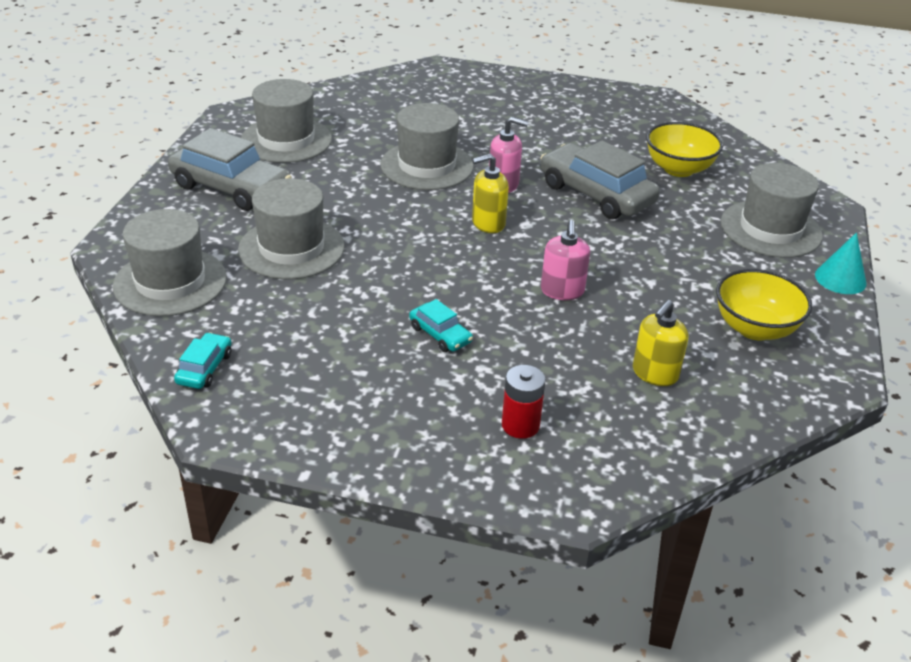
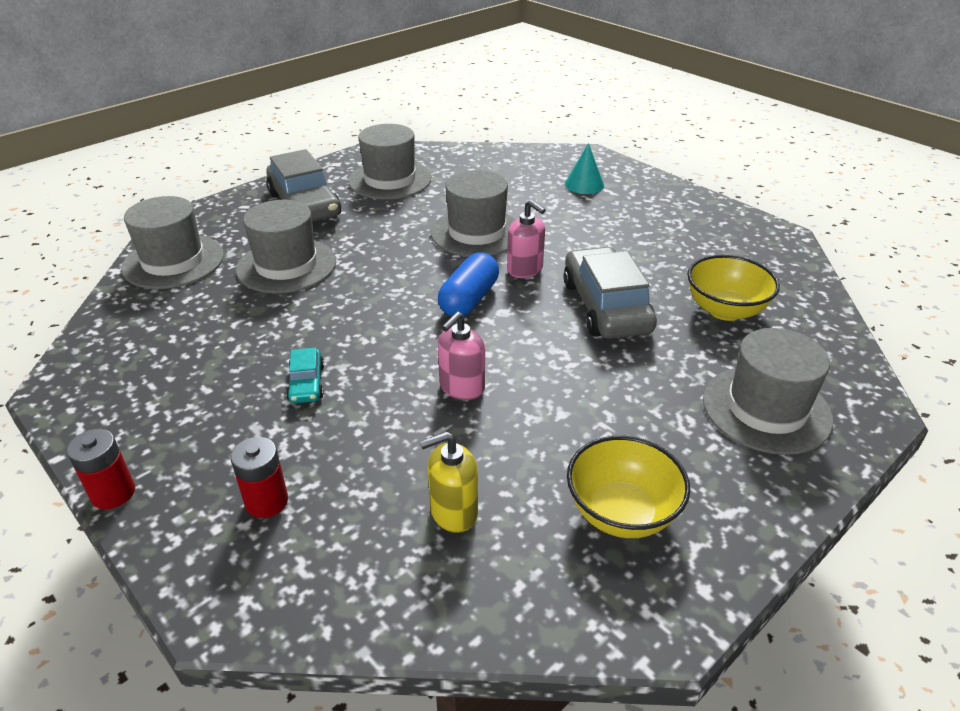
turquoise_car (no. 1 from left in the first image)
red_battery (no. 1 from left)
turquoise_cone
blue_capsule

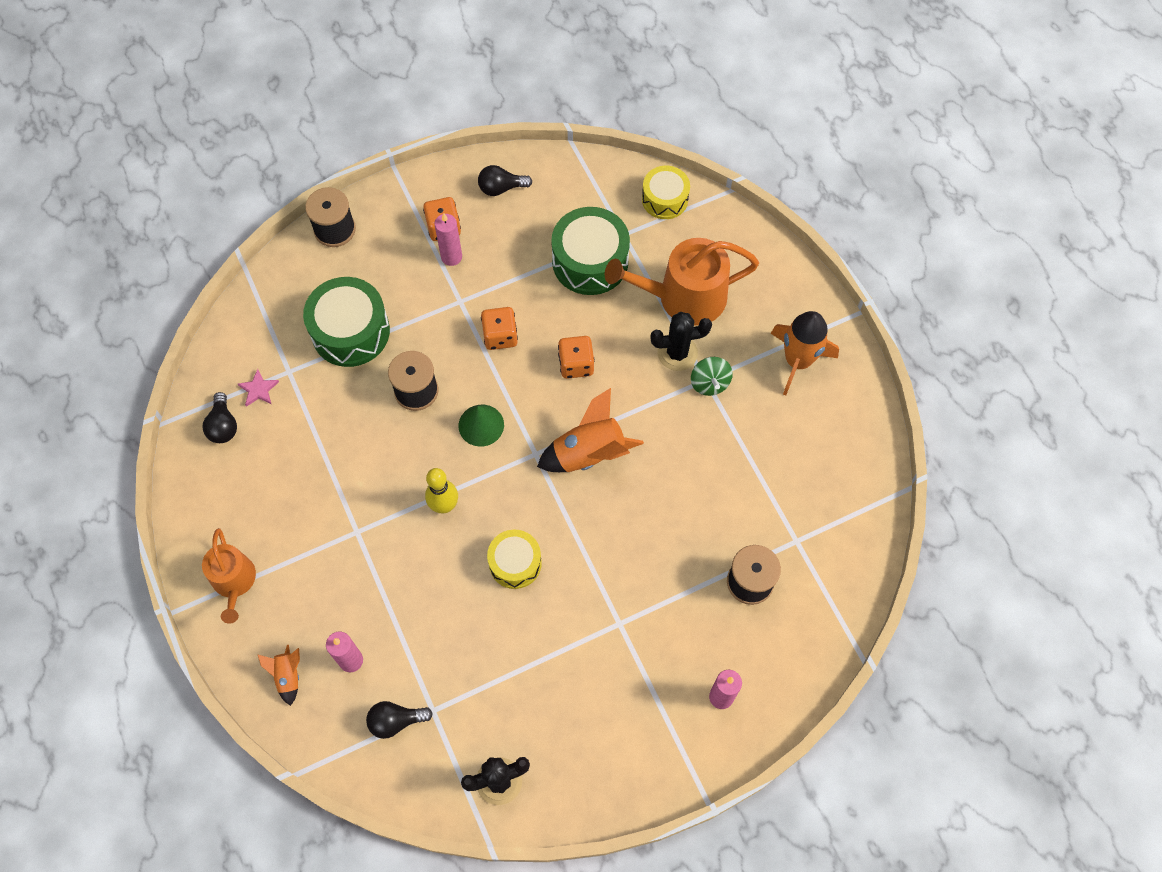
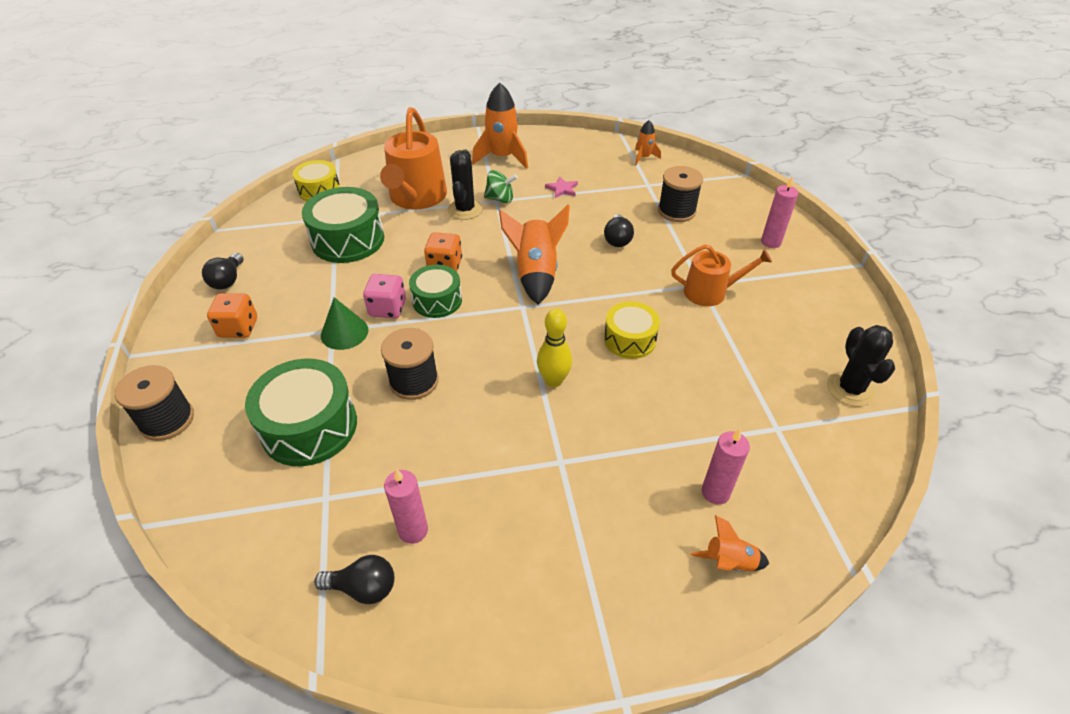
green_drum (no. 3 from left)
orange_rocket (no. 3 from left)
orange_watering_can (no. 2 from left)
pink_star
black_light_bulb (no. 3 from left)
pink_candle (no. 1 from left)
green_cone
pink_dice

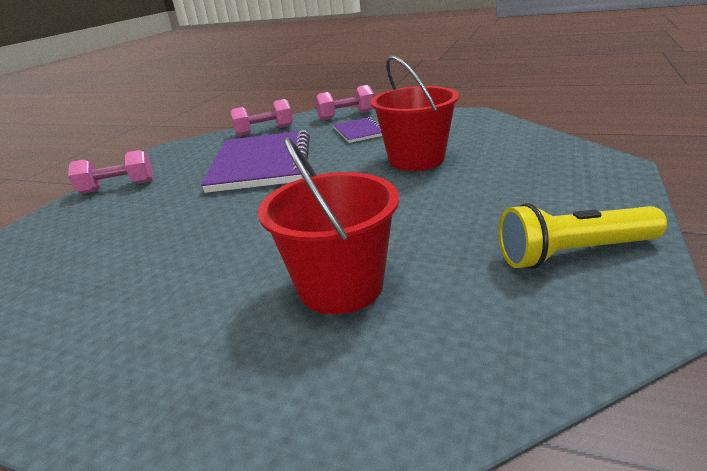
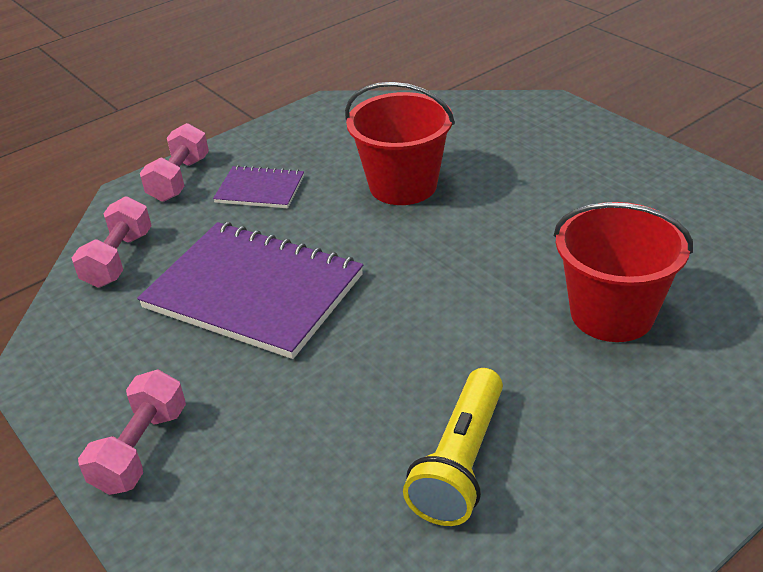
yellow_flashlight

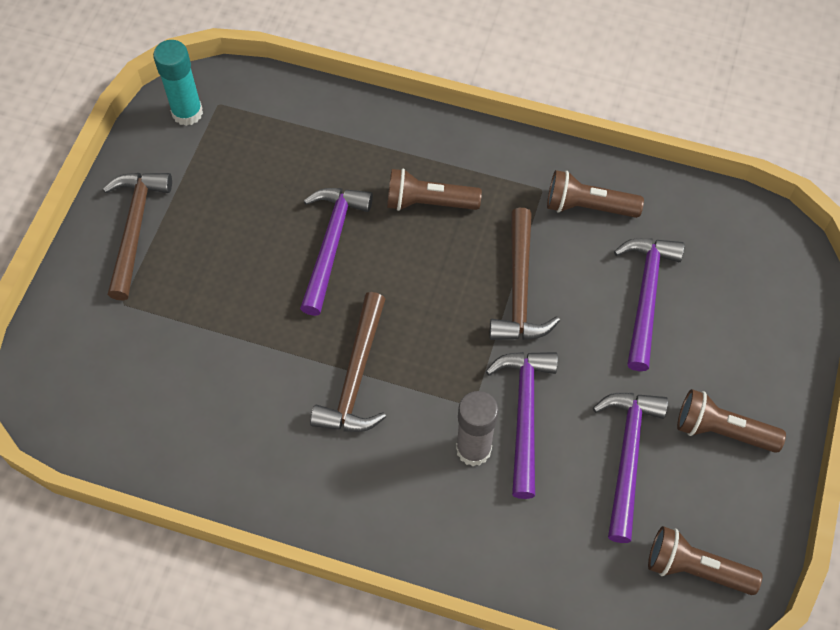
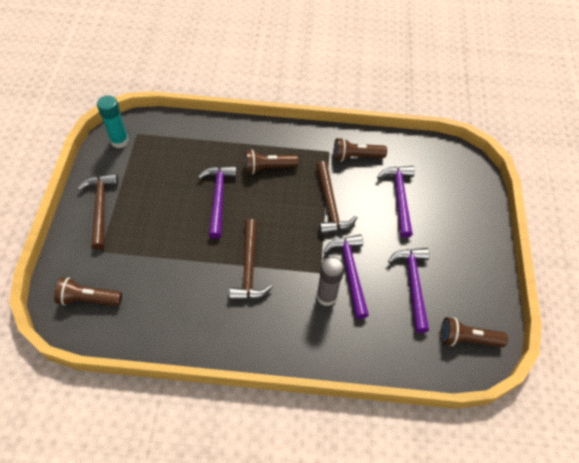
brown_flashlight (no. 1 from left)

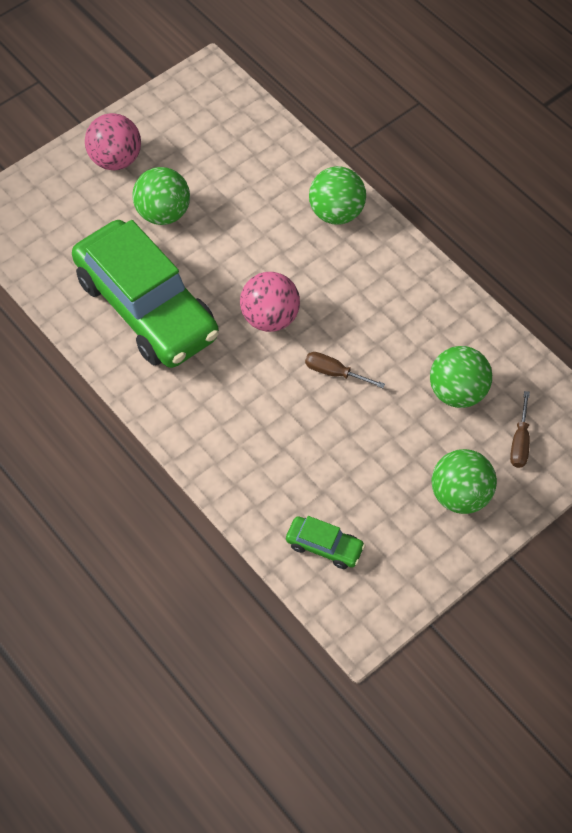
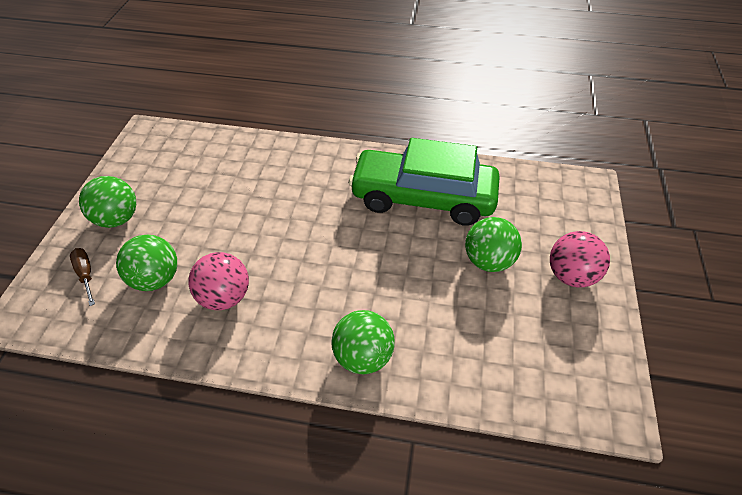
green_car (no. 2 from left in the first image)
brown_screwdriver (no. 1 from left in the first image)
pink_ball (no. 1 from left)

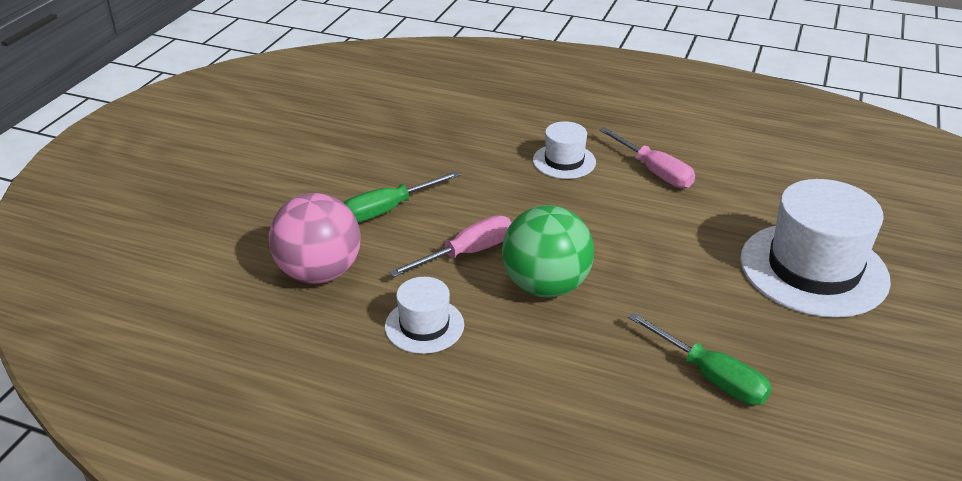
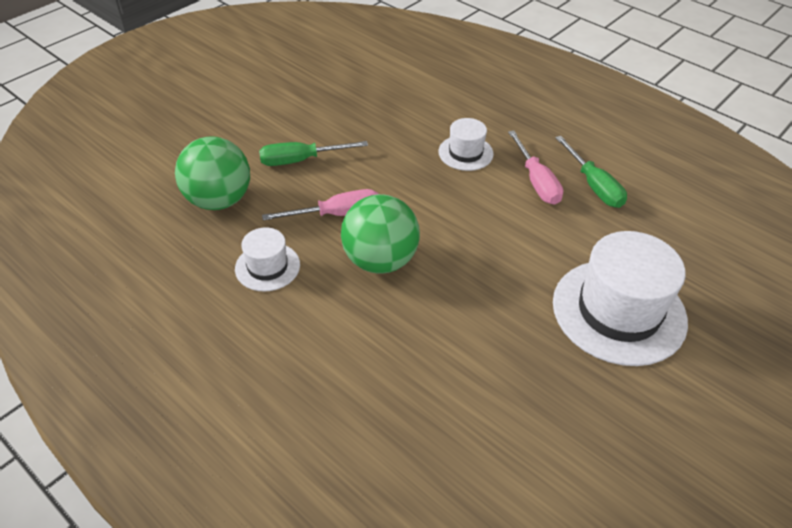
green_screwdriver (no. 2 from left)
green_ball (no. 1 from left)

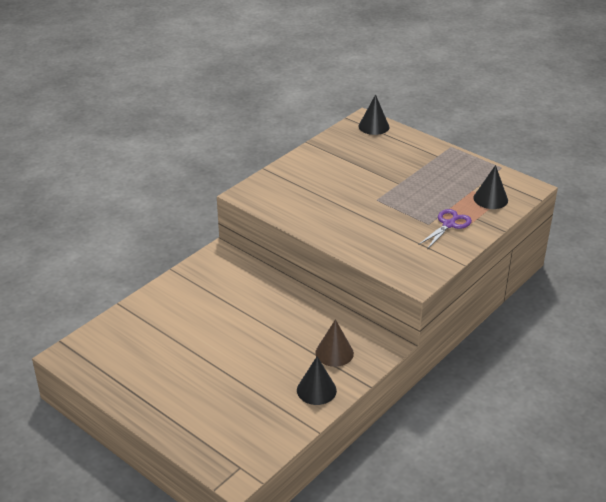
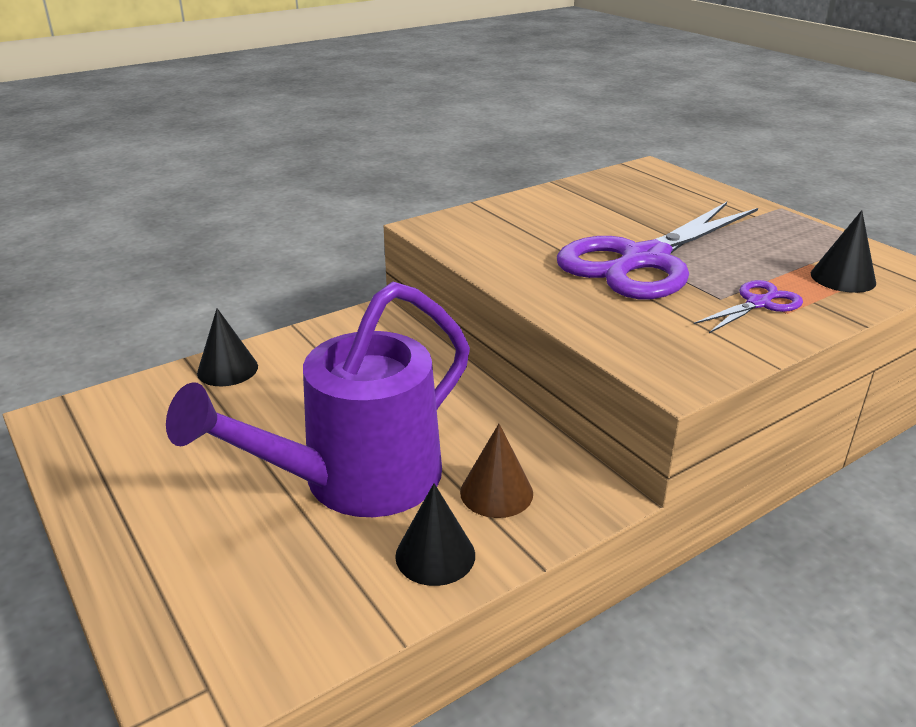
purple_watering_can
purple_scissors (no. 1 from left)
black_cone (no. 1 from left)

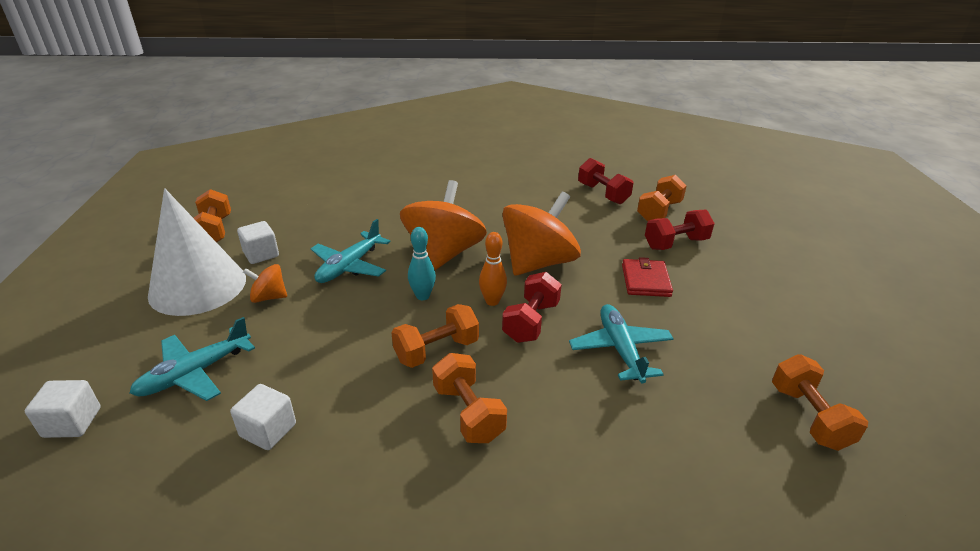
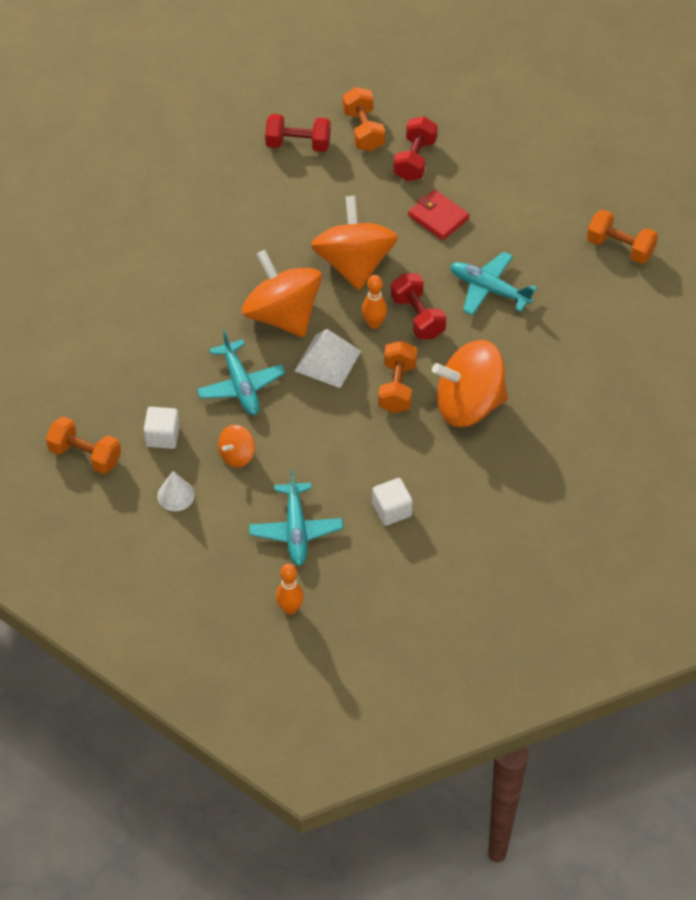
orange_bowling_pin (no. 1 from left)
white_pyramid
orange_spinning_top (no. 4 from left)
white_cone

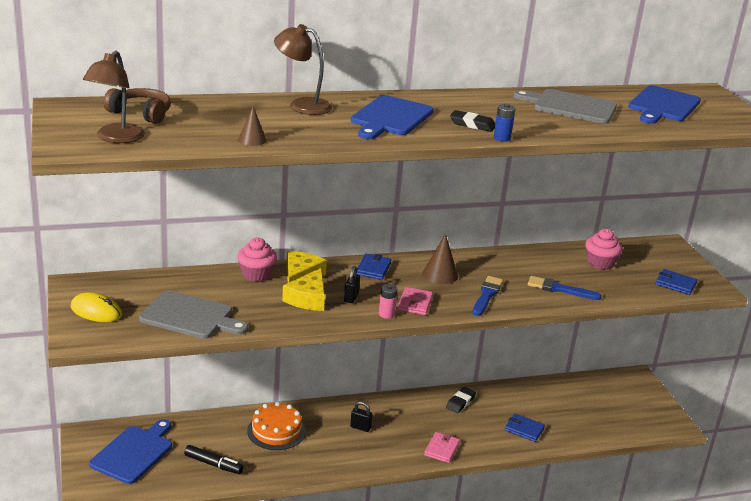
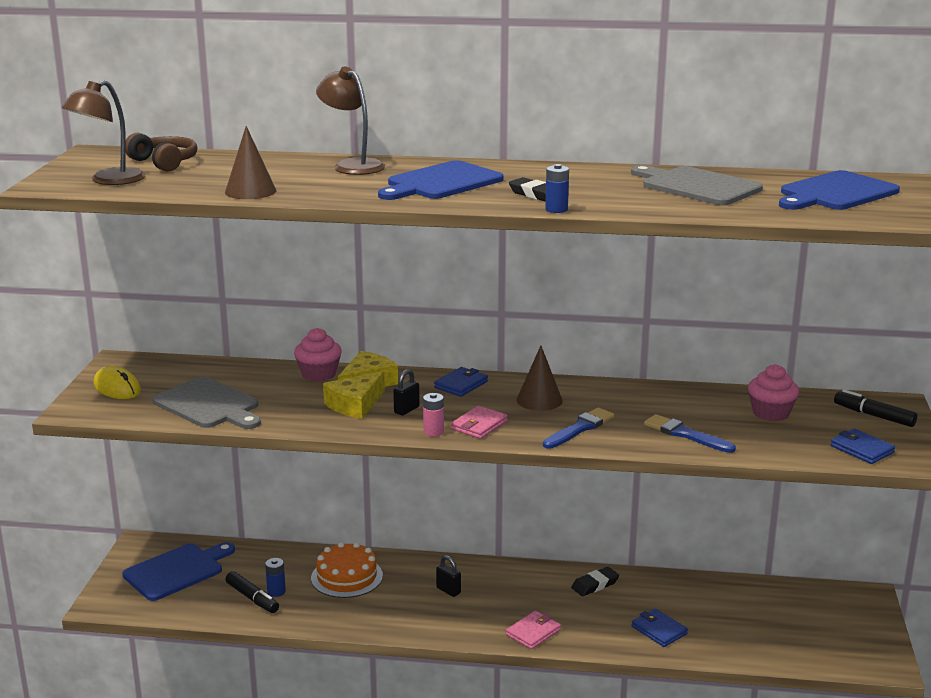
blue_battery (no. 1 from left)
black_marker (no. 2 from left)
brown_cone (no. 1 from left)

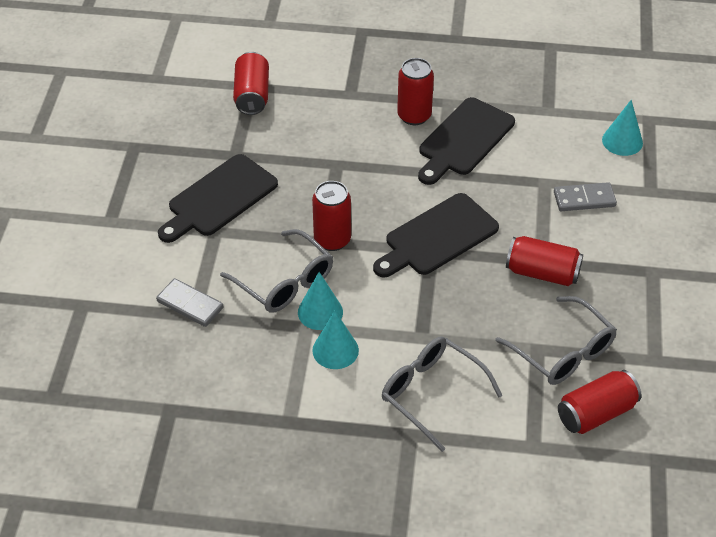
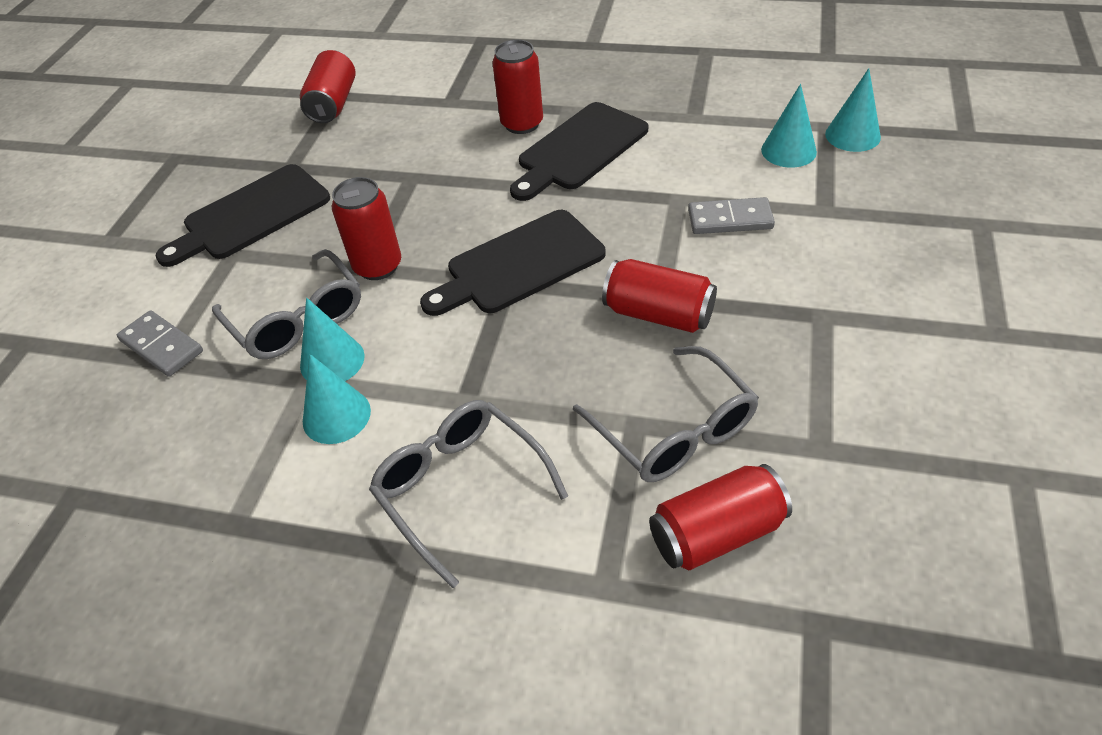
turquoise_cone (no. 4 from left)

